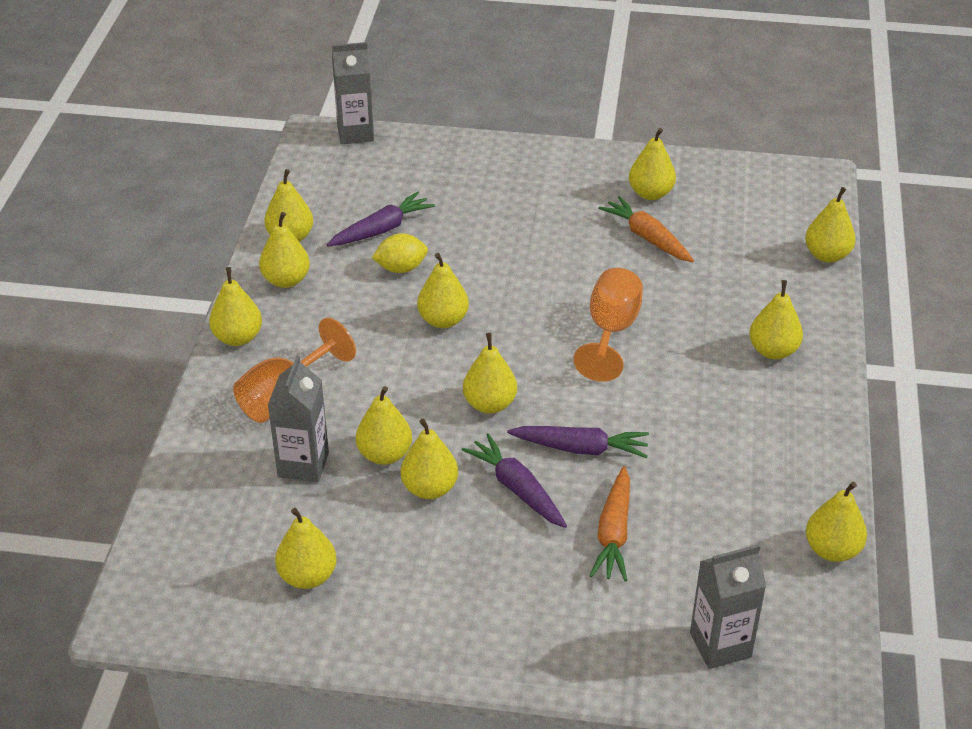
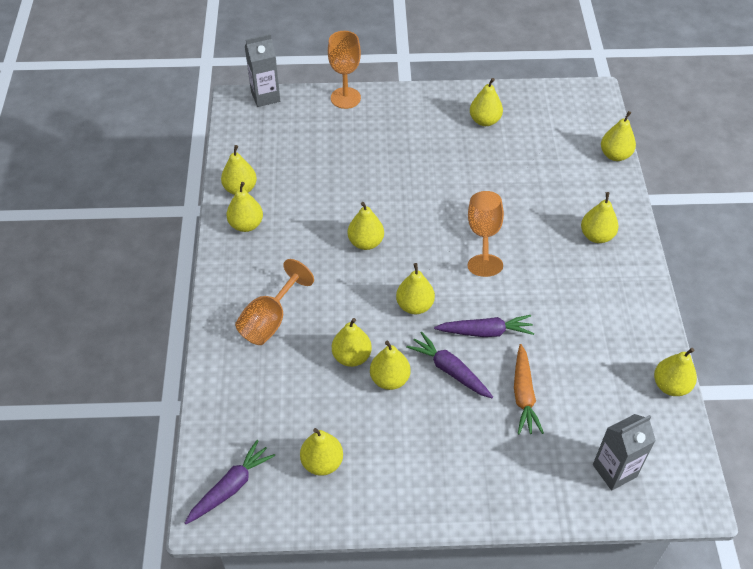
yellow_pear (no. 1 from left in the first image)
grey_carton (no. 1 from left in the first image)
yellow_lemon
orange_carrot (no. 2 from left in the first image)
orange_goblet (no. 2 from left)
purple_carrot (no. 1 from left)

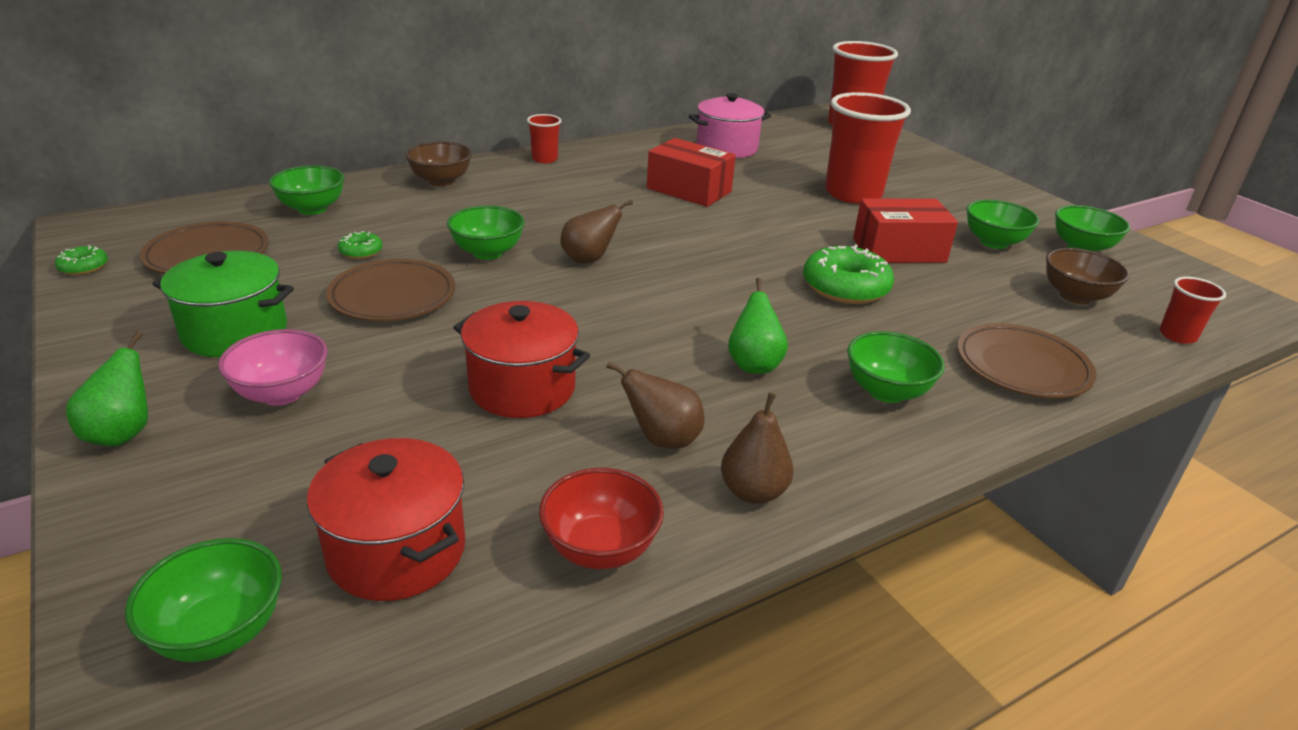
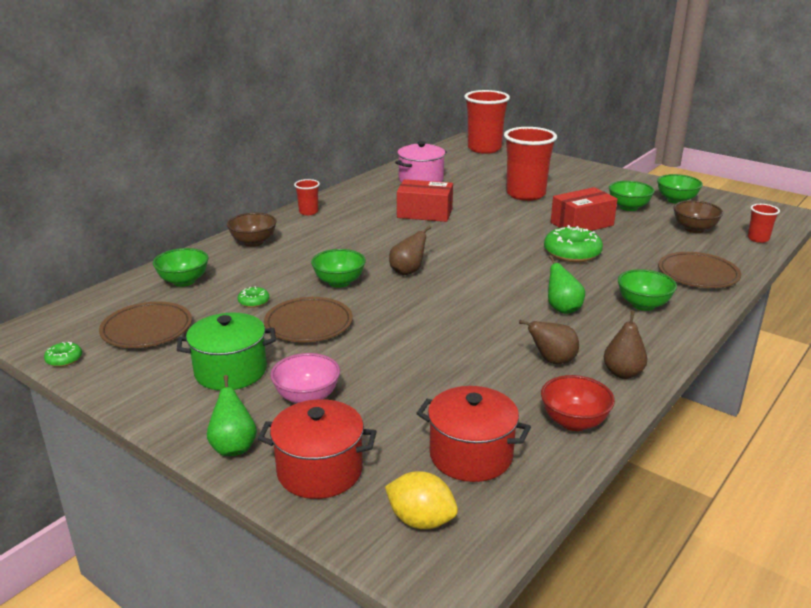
red_pot (no. 1 from left)
yellow_lemon

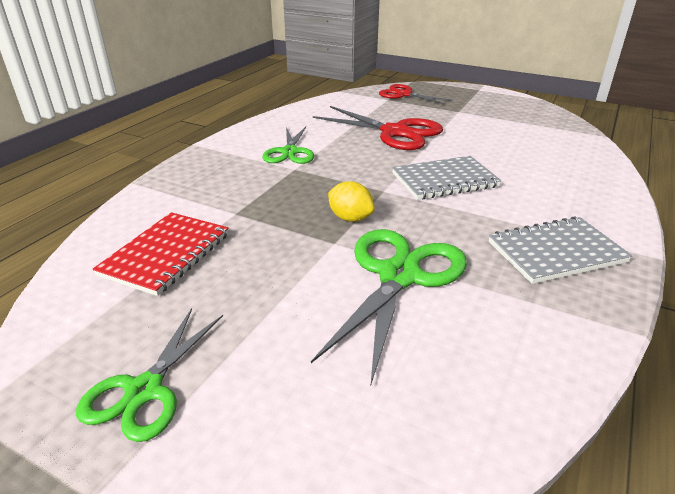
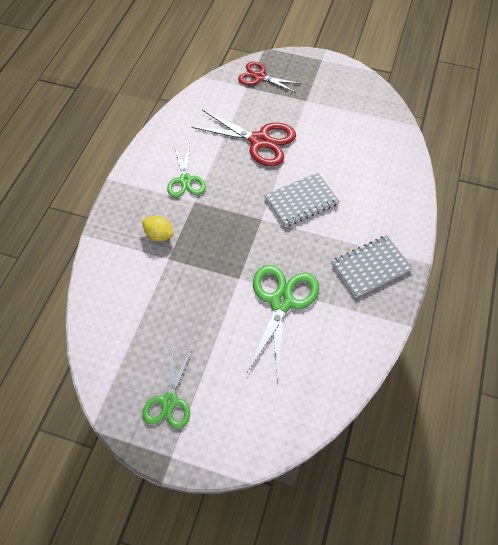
red_notebook
yellow_lemon

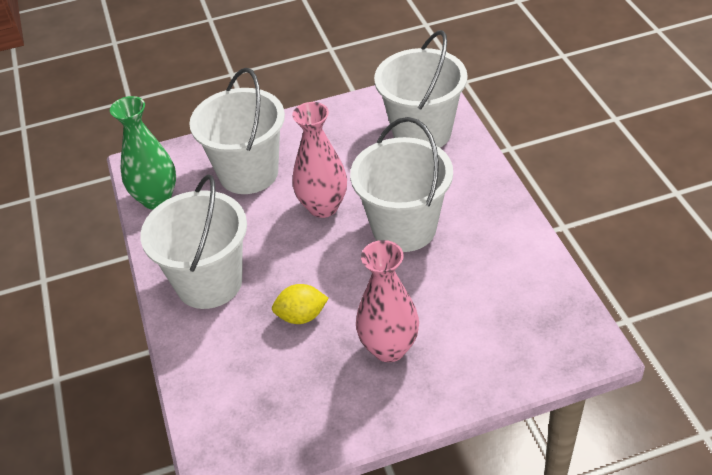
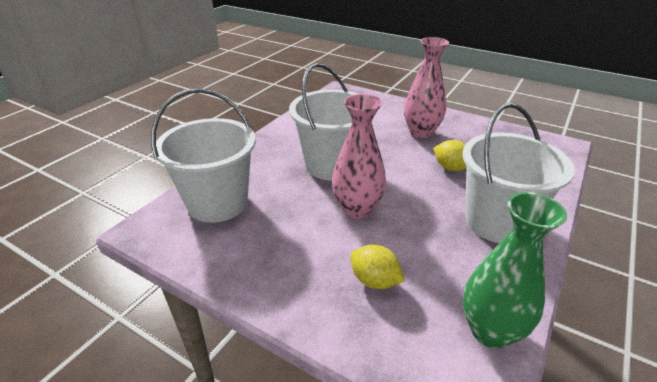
yellow_lemon (no. 1 from left)

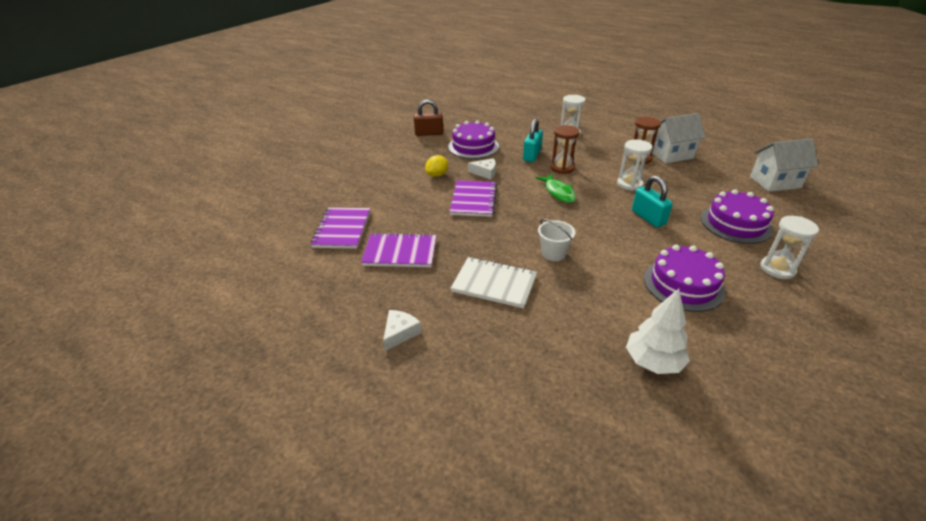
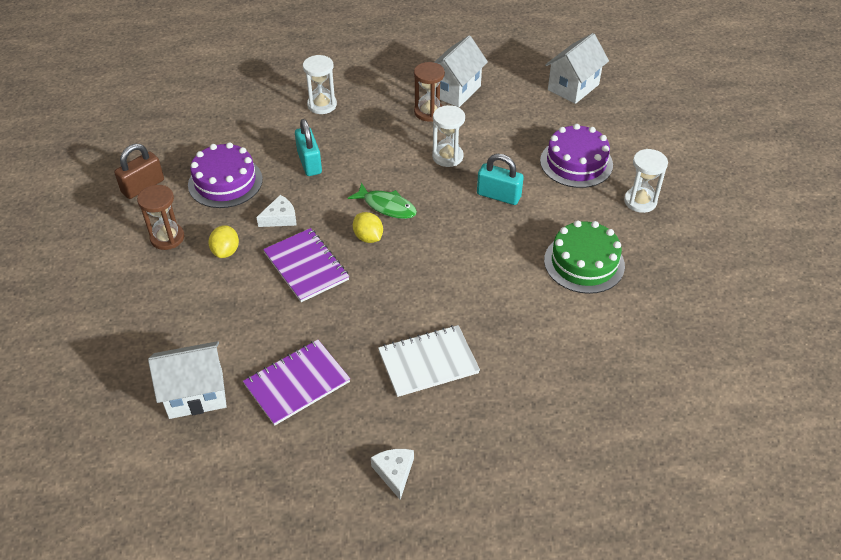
white_bucket
white_tree
yellow_lemon (no. 2 from left)
brown_hourglass (no. 1 from left)
white_house (no. 1 from left)
green_cake

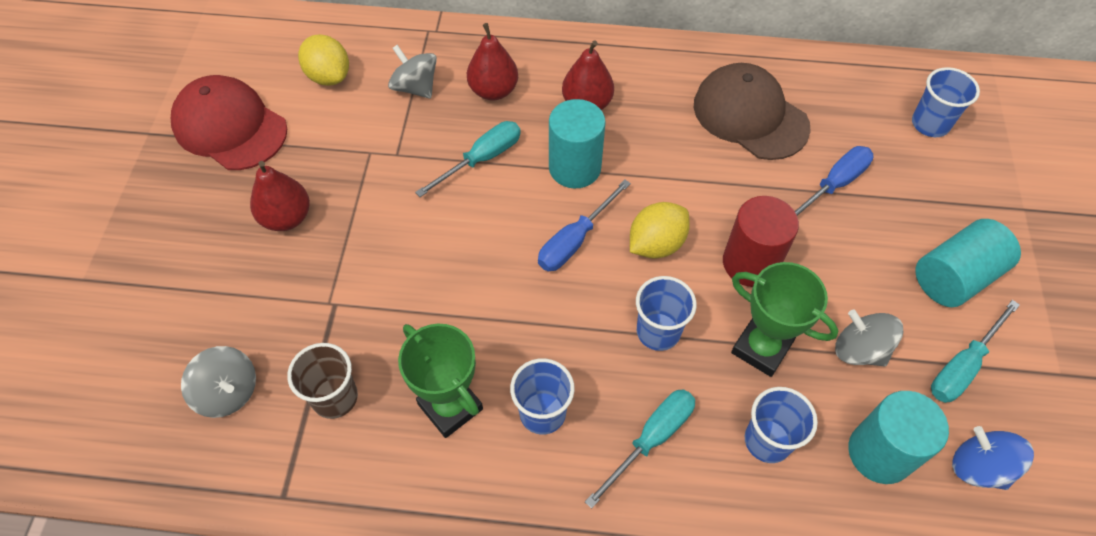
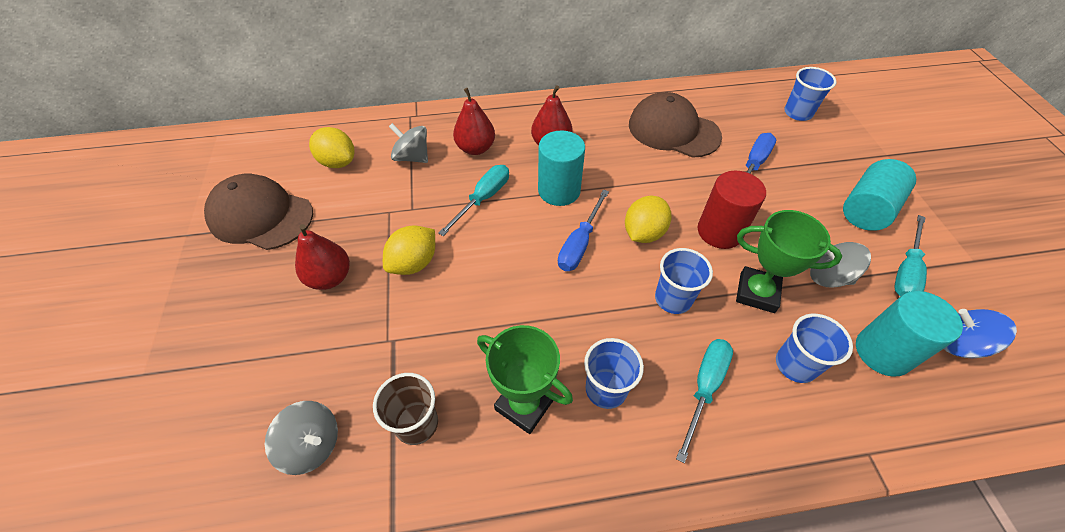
yellow_lemon (no. 2 from left)
brown_cap (no. 1 from left)

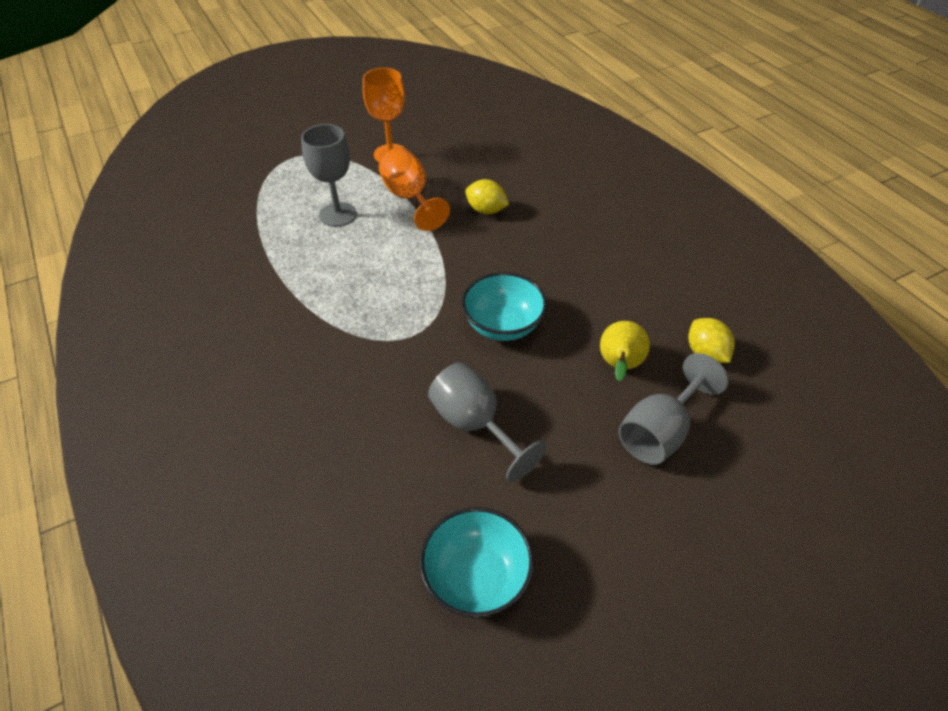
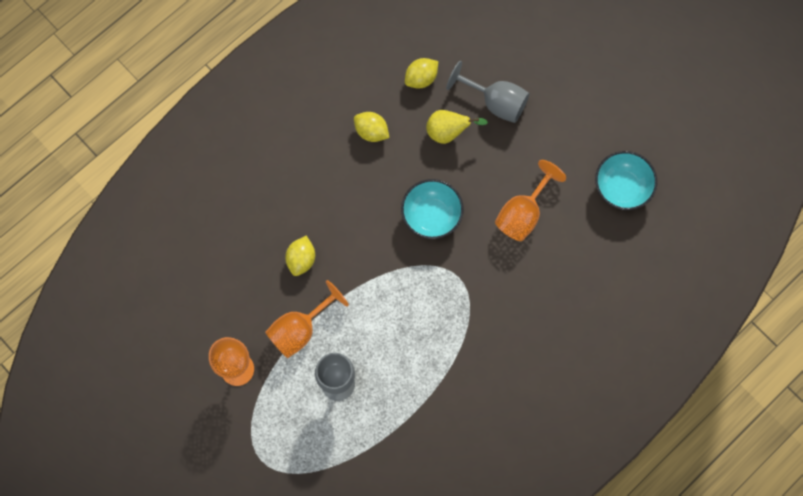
yellow_lemon (no. 2 from left)
orange_goblet (no. 3 from left)

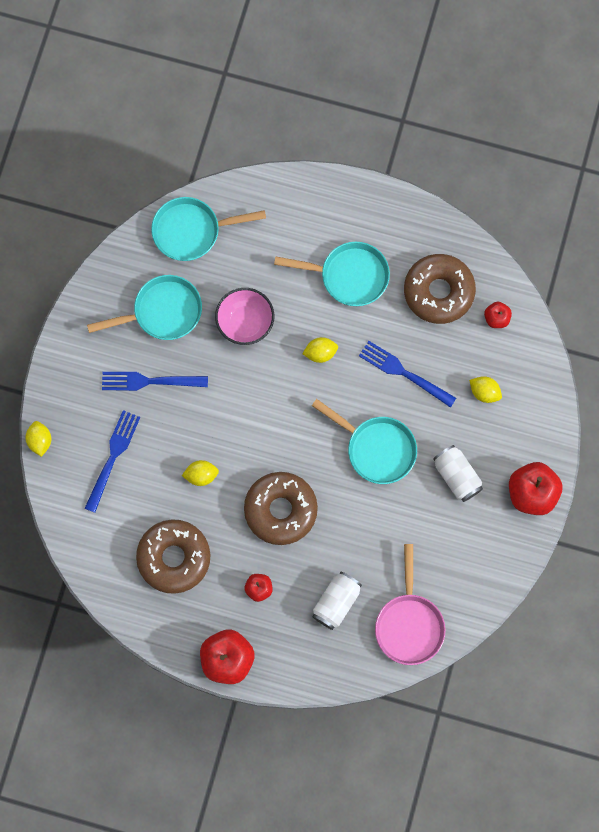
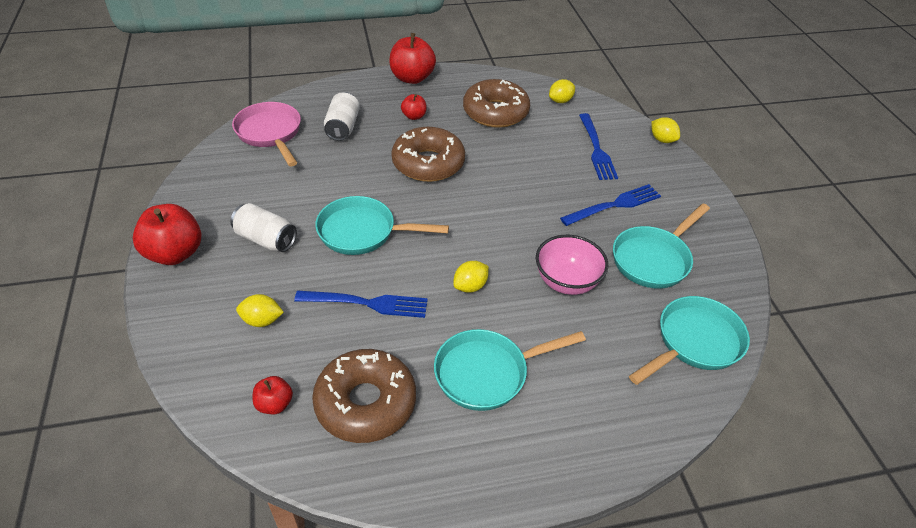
yellow_lemon (no. 3 from left)

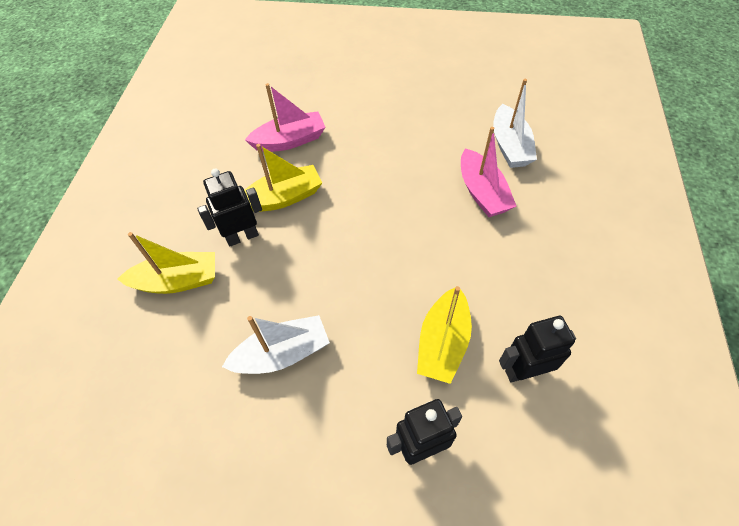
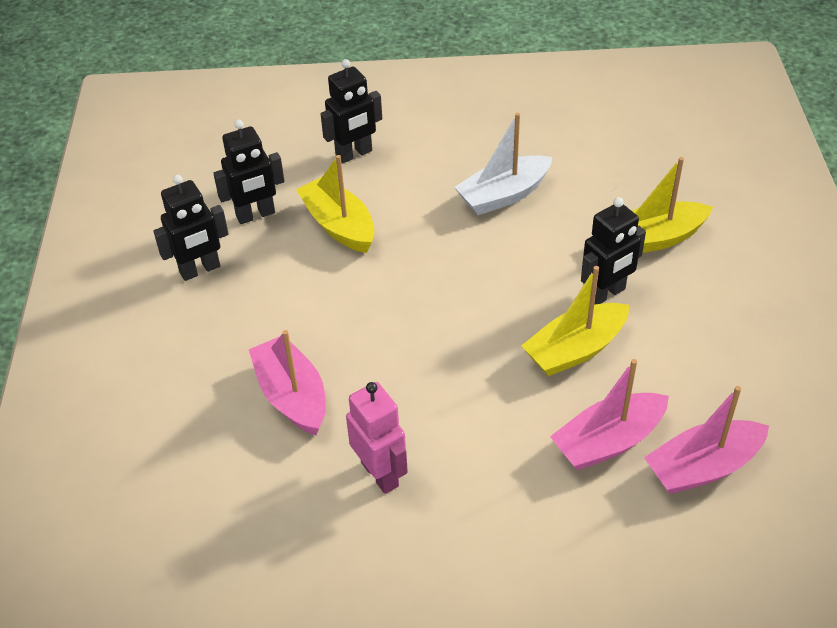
white_boat (no. 2 from left in the first image)
black_robot (no. 1 from left)
pink_robot
pink_boat (no. 3 from left)
yellow_boat (no. 1 from left)

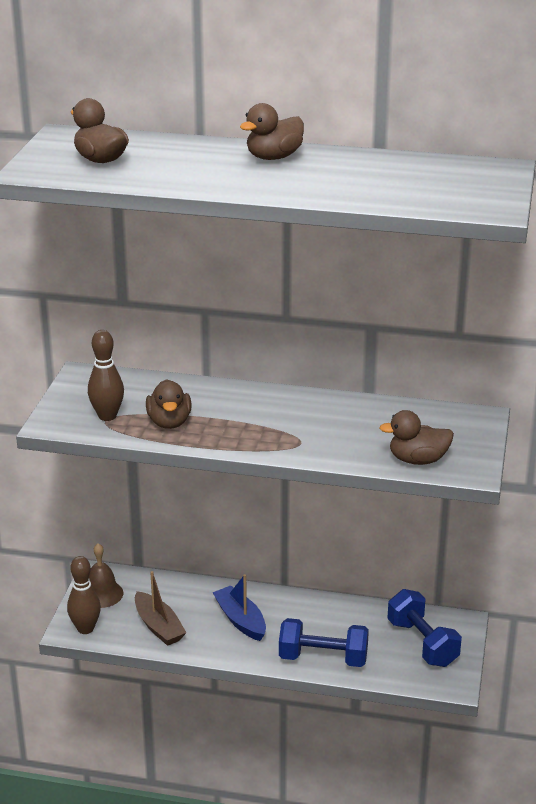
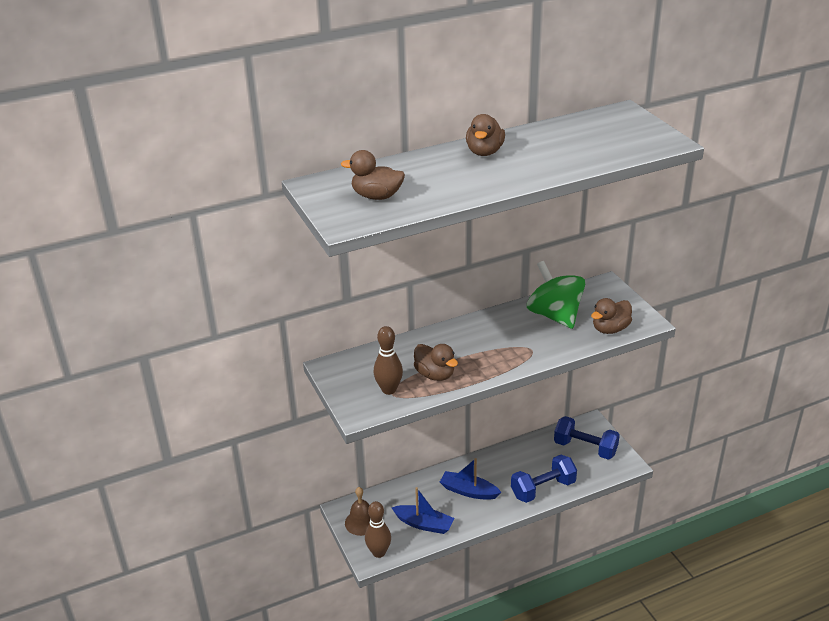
green_spinning_top
blue_boat (no. 1 from left)

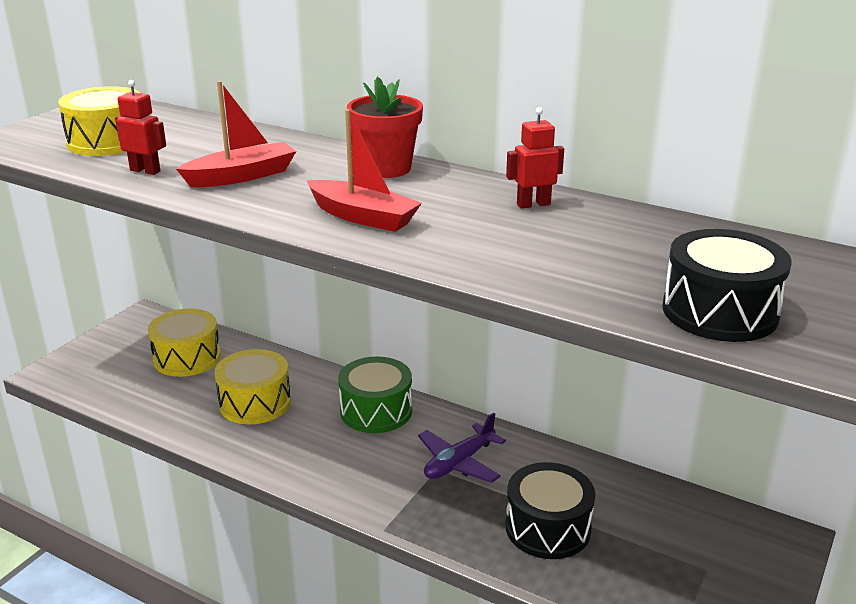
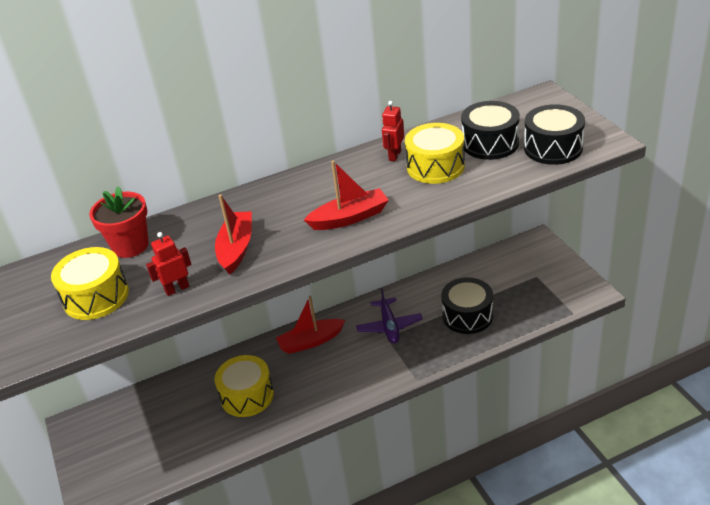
black_drum (no. 2 from left)
yellow_drum (no. 3 from left)
red_flower_pot
red_boat (no. 2 from left)

